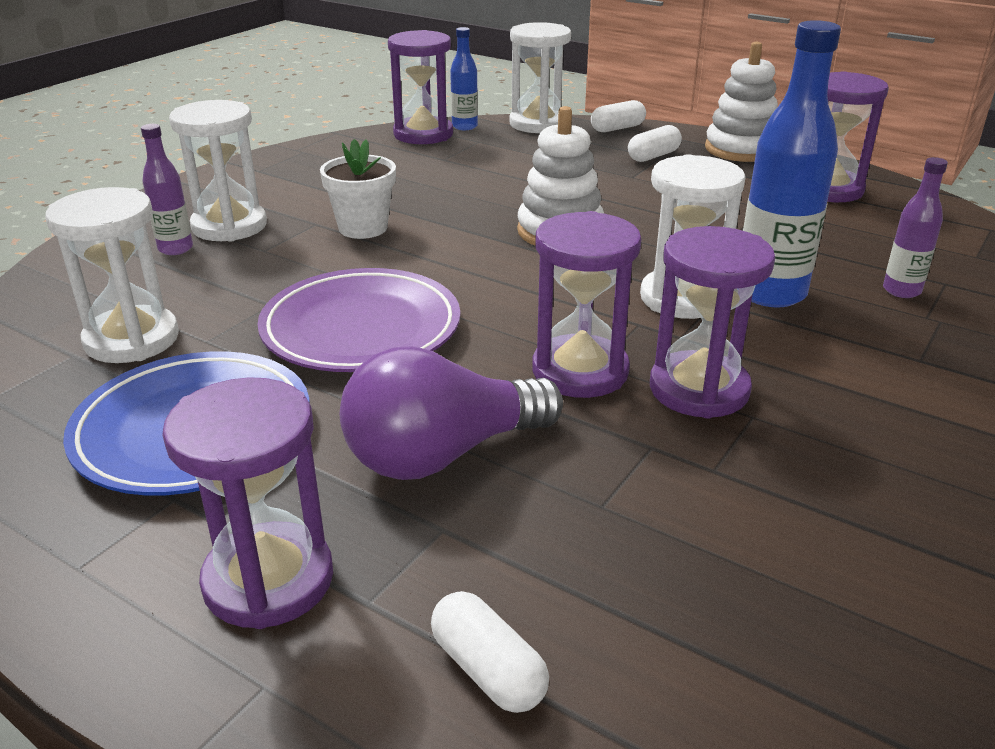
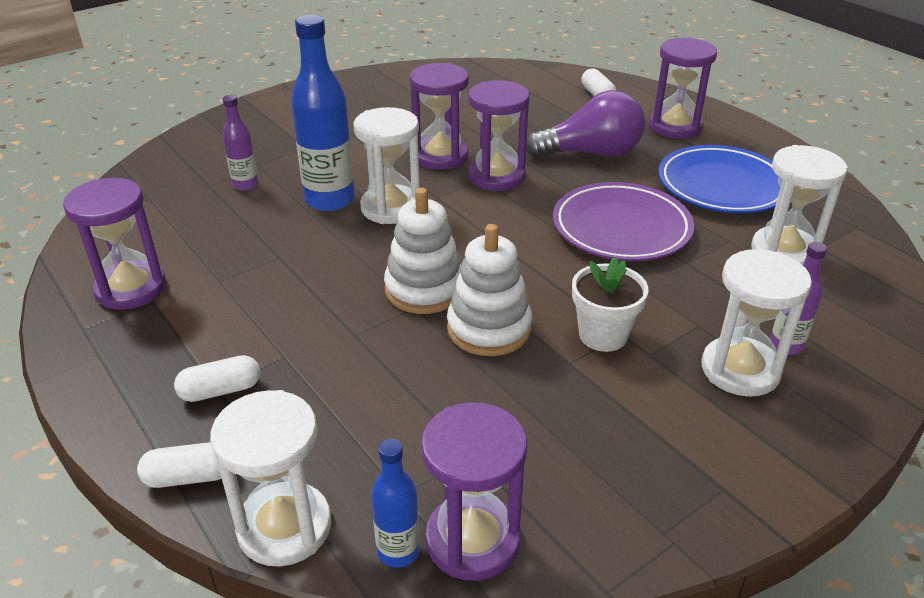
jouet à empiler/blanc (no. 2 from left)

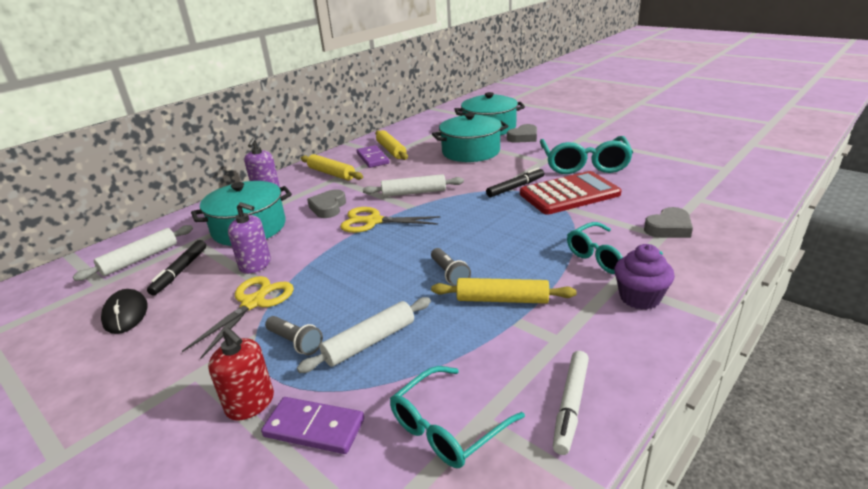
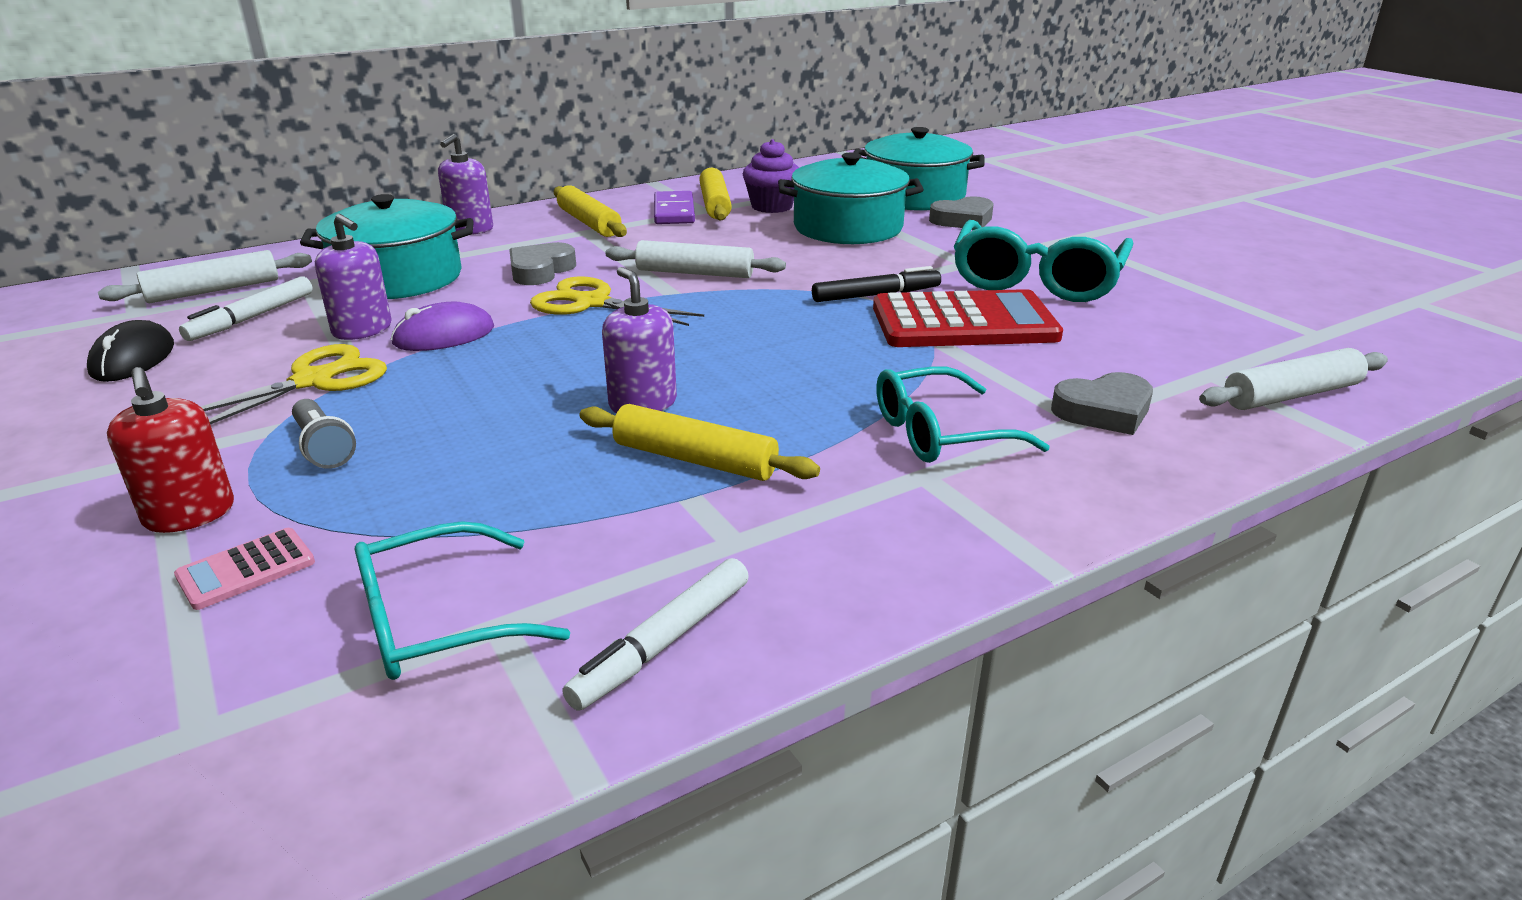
feutre/blanc (no. 1 from left); calculatrice/rose; rouleau à pâtisserie/blanc (no. 3 from left); distributeur de savon/violet (no. 3 from left); muffin/violet; souris/violet

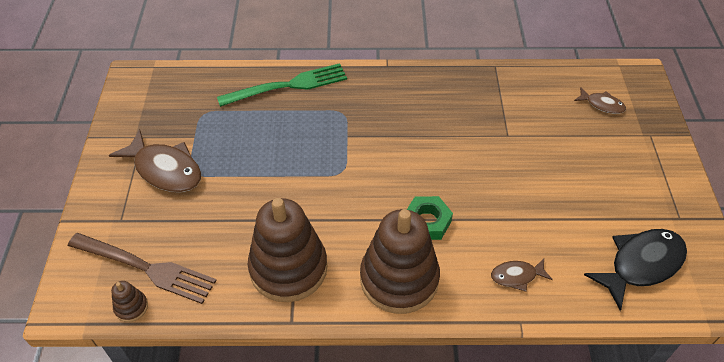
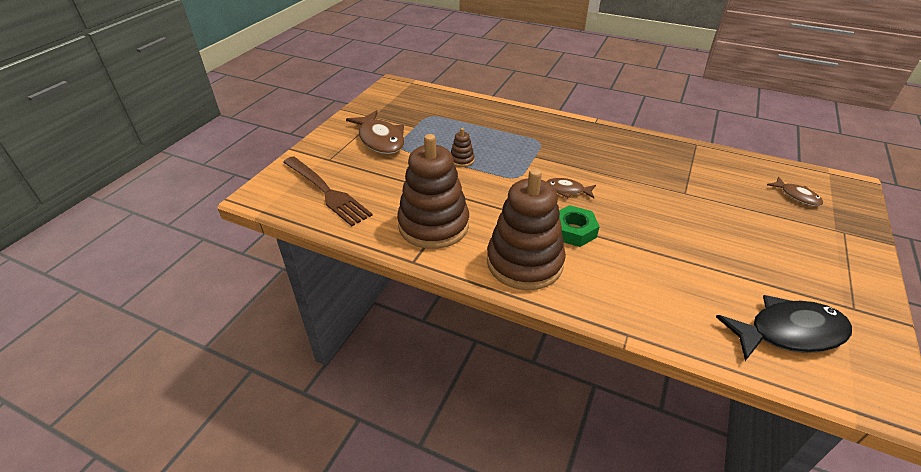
jouet à empiler/marron (no. 2 from left); fourchette/vert; poisson/marron (no. 2 from left)

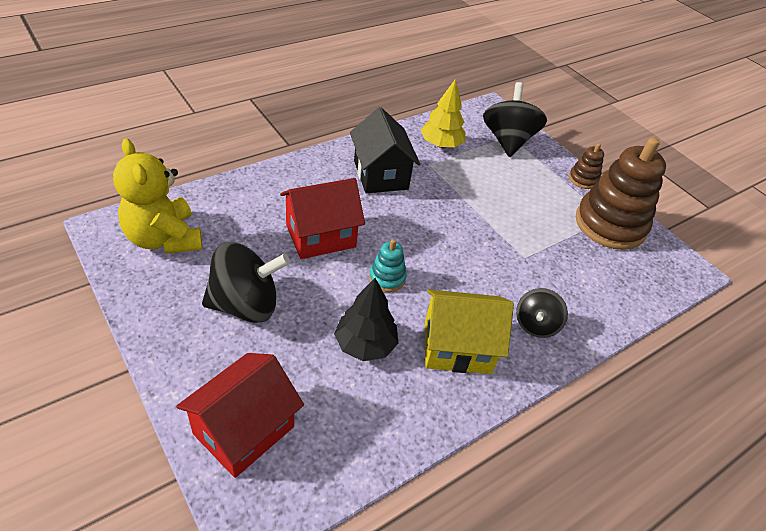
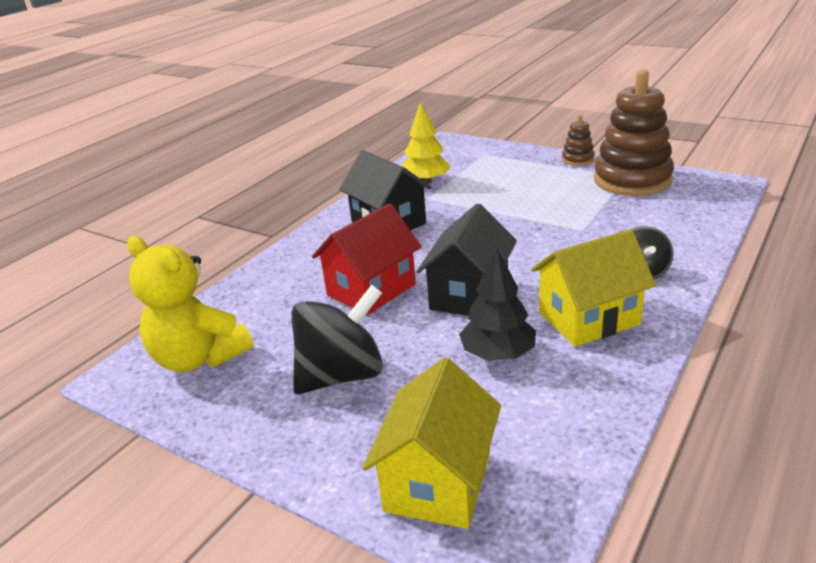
maison/jaune (no. 1 from left); maison/noir (no. 2 from left); toupie/noir (no. 2 from left in the first image)

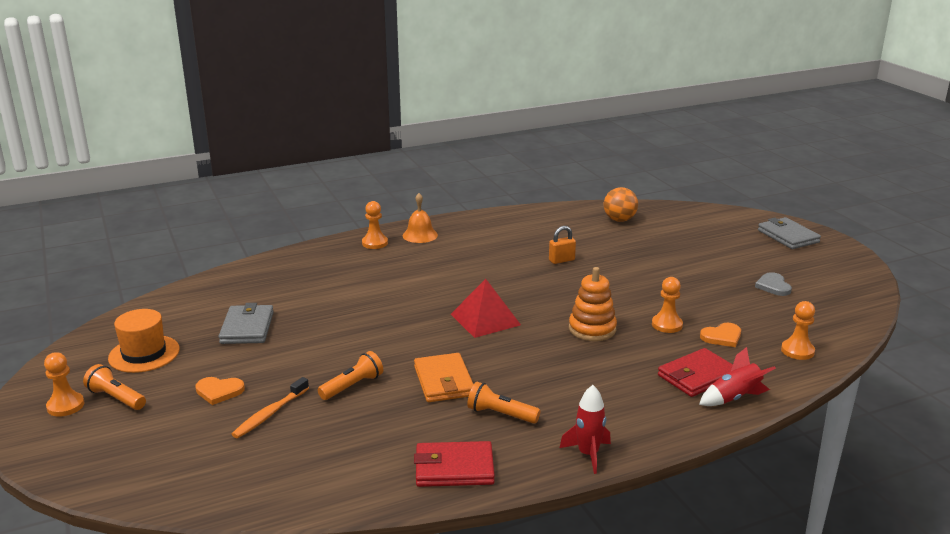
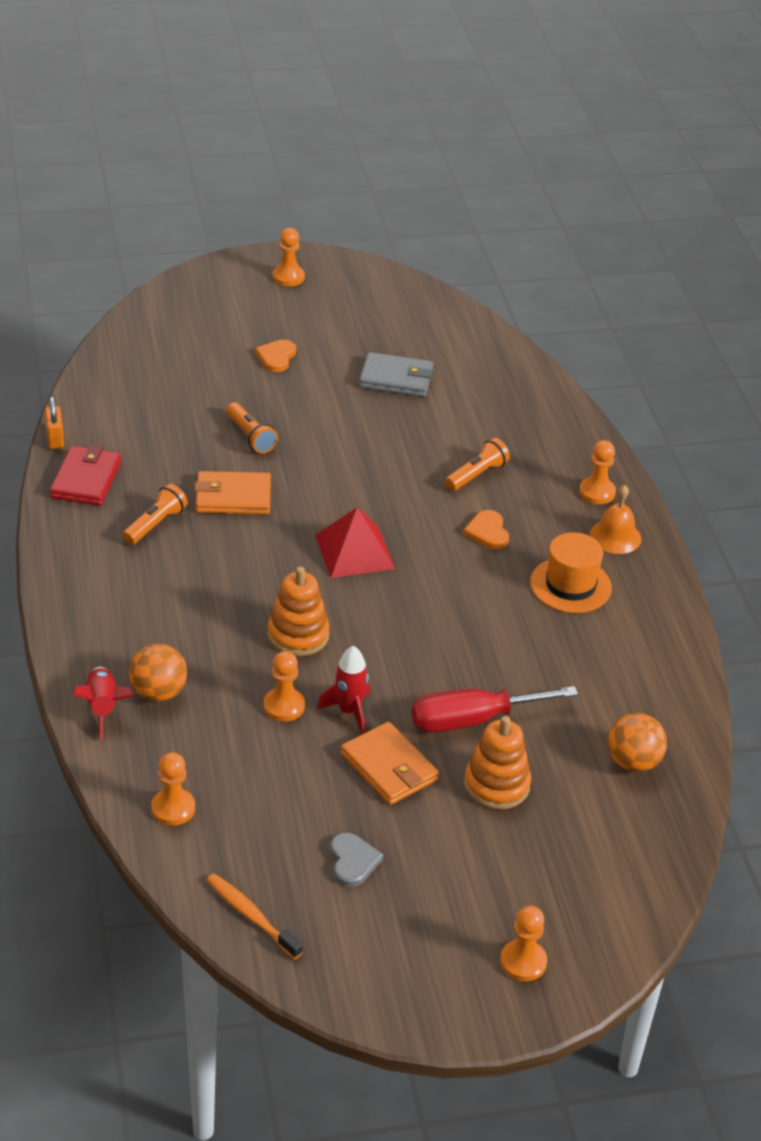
lampe de poche/orange (no. 3 from left); chapeau/orange; brosse à dents/orange; cadenas/orange; fusée/rouge (no. 2 from left); balle/orange (no. 1 from left); cœur/orange (no. 2 from left); cœur/gris; pion/orange (no. 4 from left); portefeuille/orange (no. 2 from left); tournevis/rouge; jouet à empiler/orange (no. 2 from left)

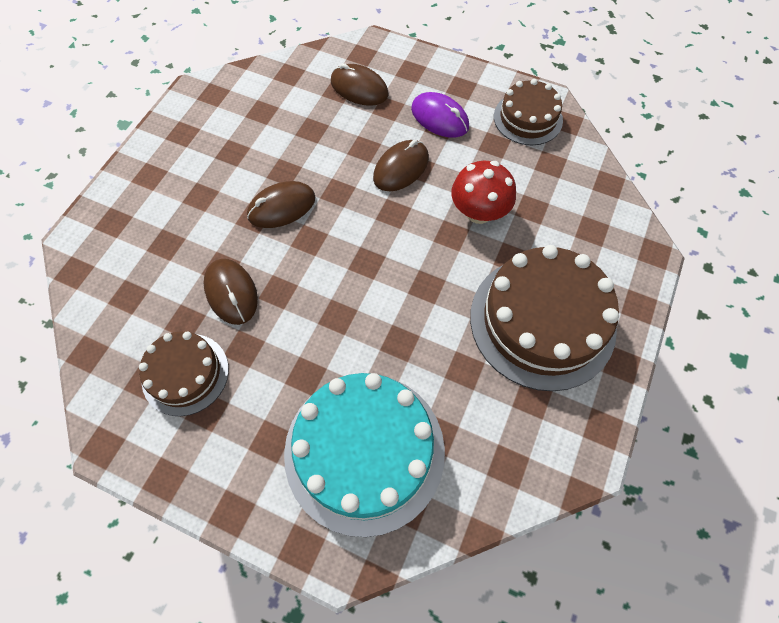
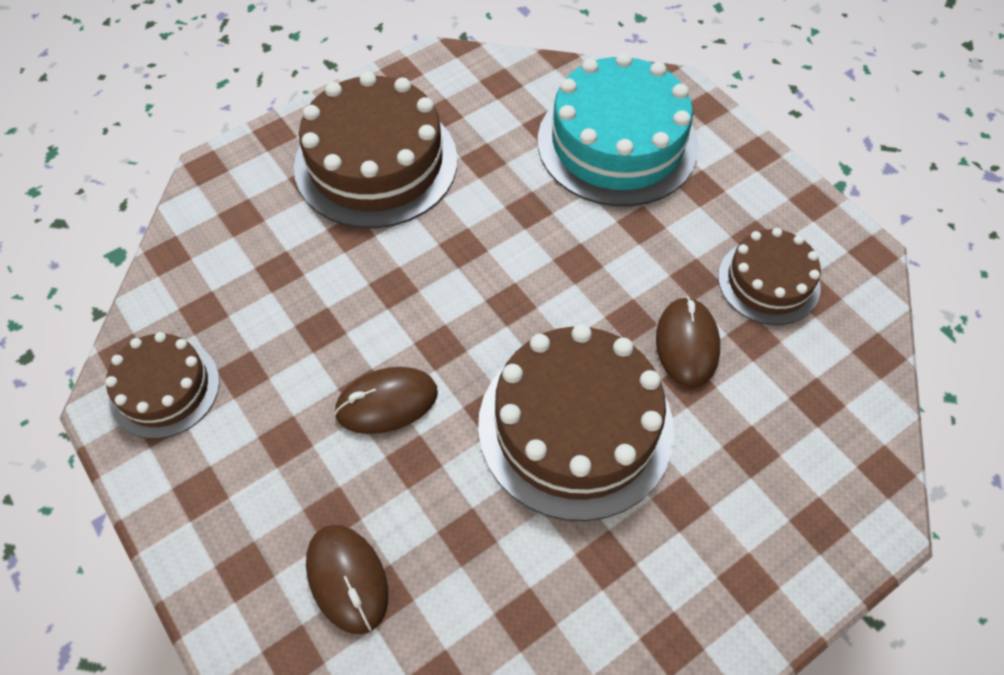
gâteau/marron (no. 3 from left); souris/violet; champignon/rouge

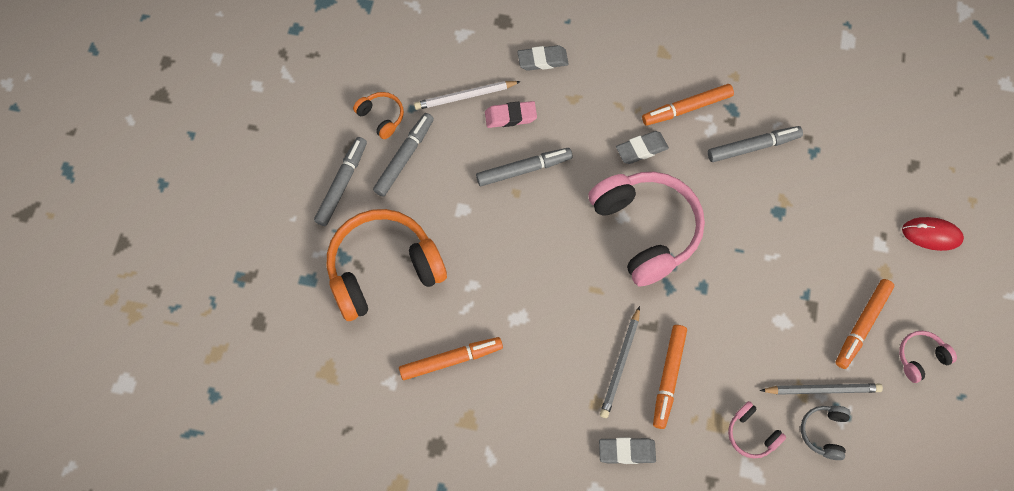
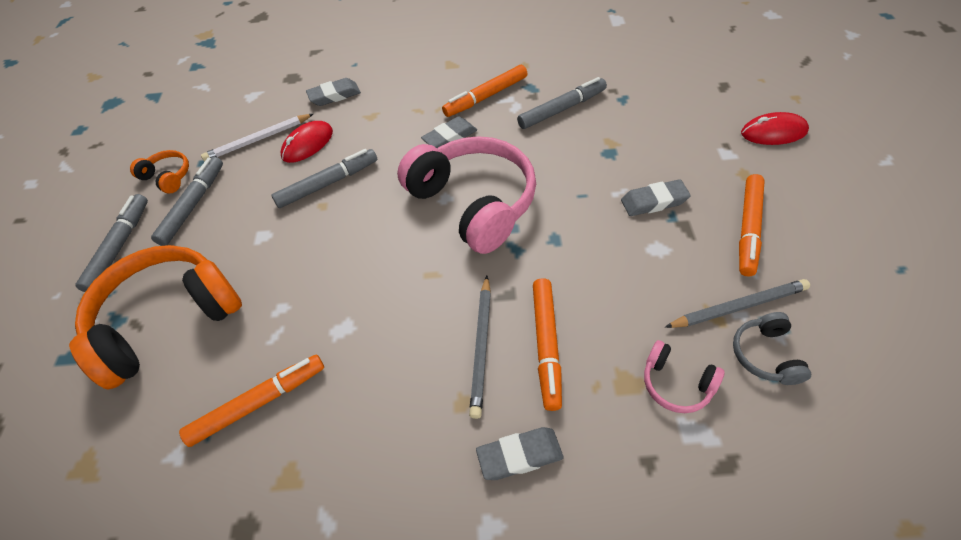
souris/rouge (no. 1 from left); casque audio/rose (no. 3 from left in the first image); gomme/gris (no. 4 from left)

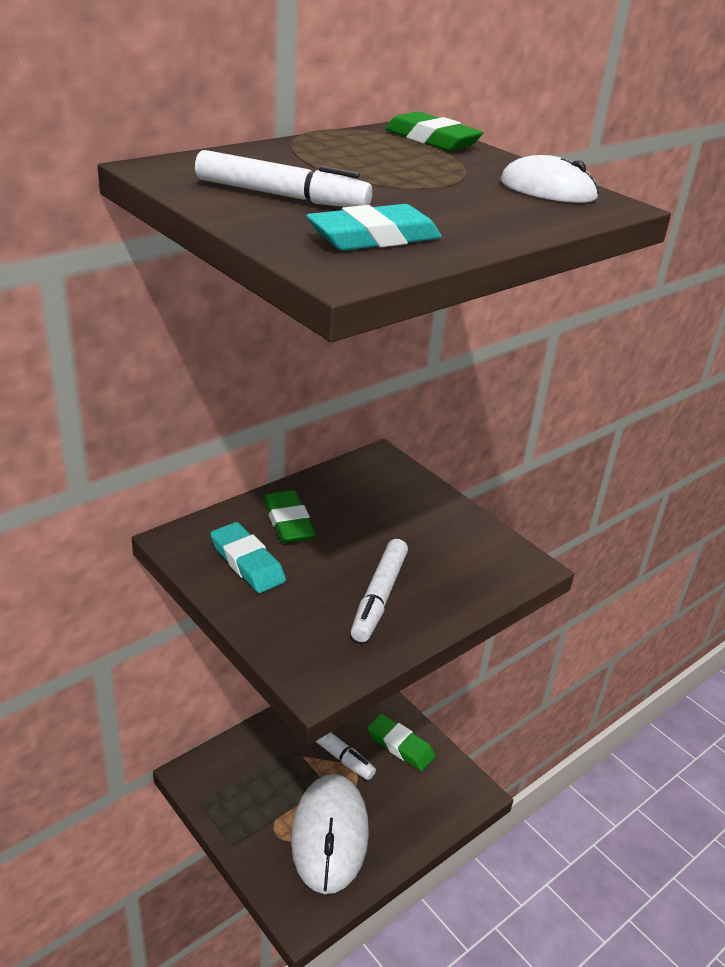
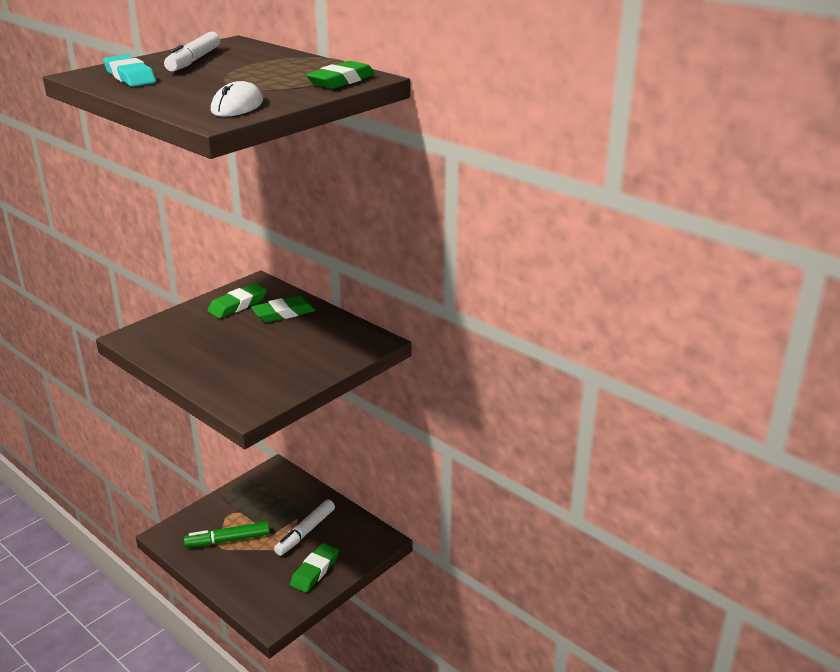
gomme/vert (no. 1 from left); feutre/vert; feutre/blanc (no. 3 from left in the first image)

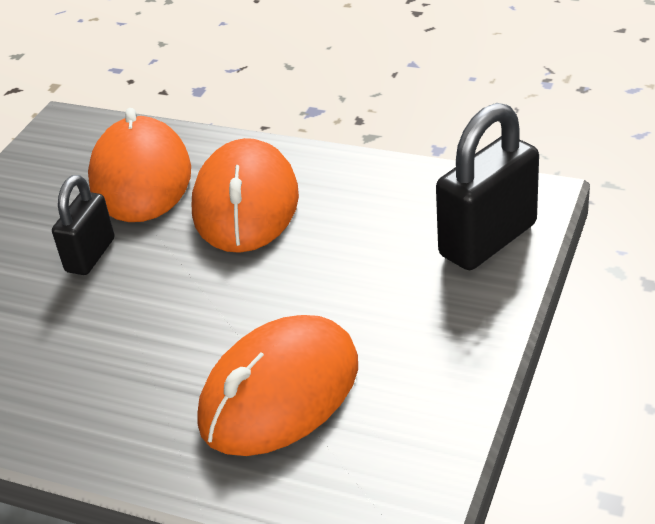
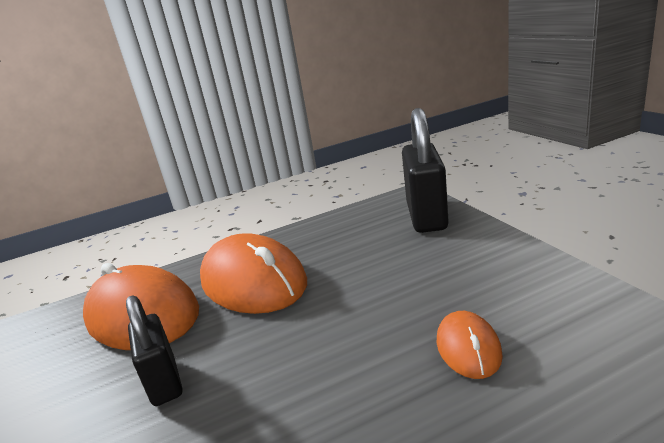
souris/orange (no. 3 from left)

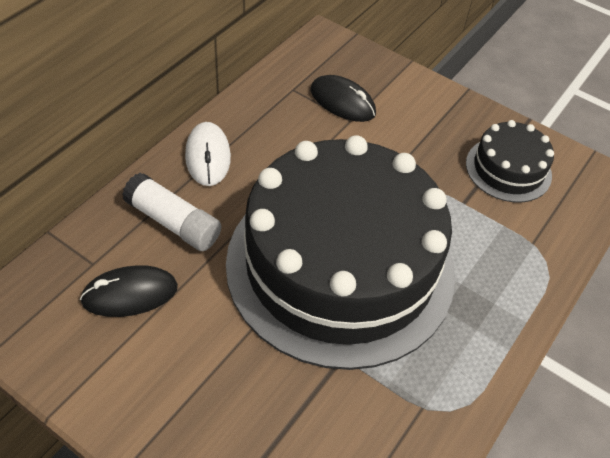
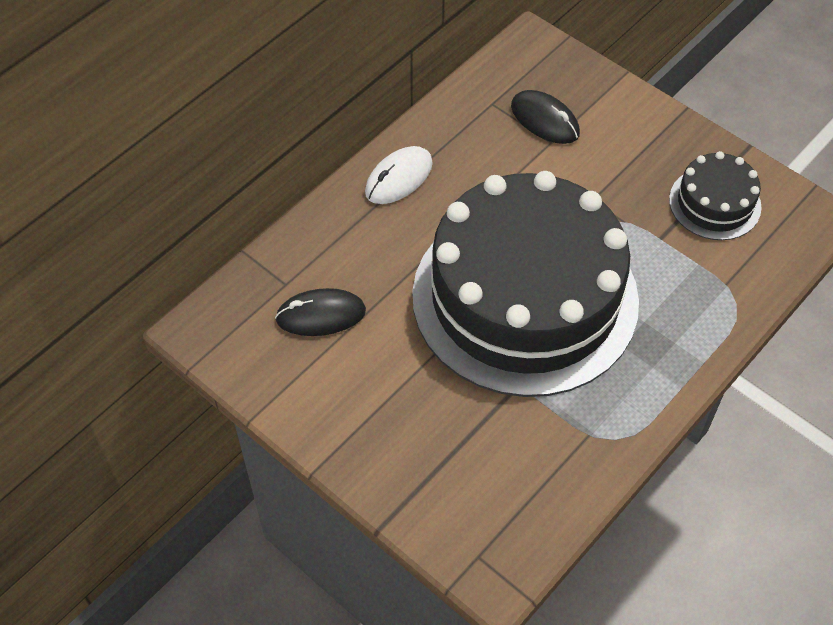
bâton de colle/blanc; souris/blanc

